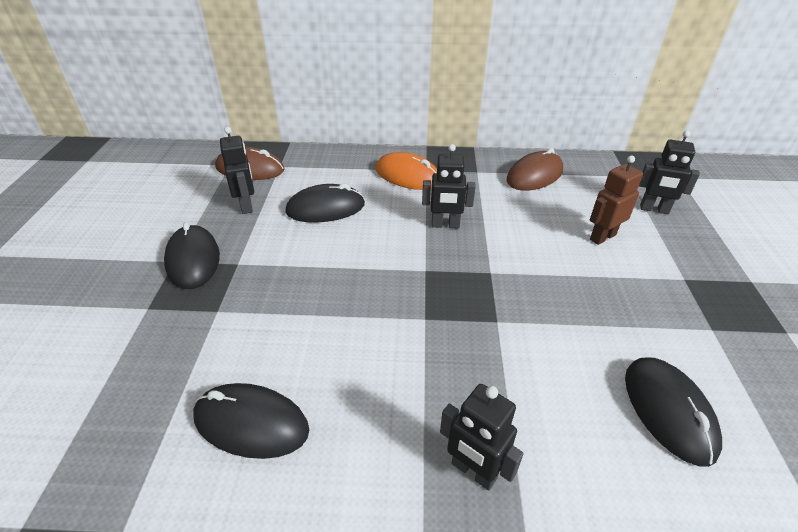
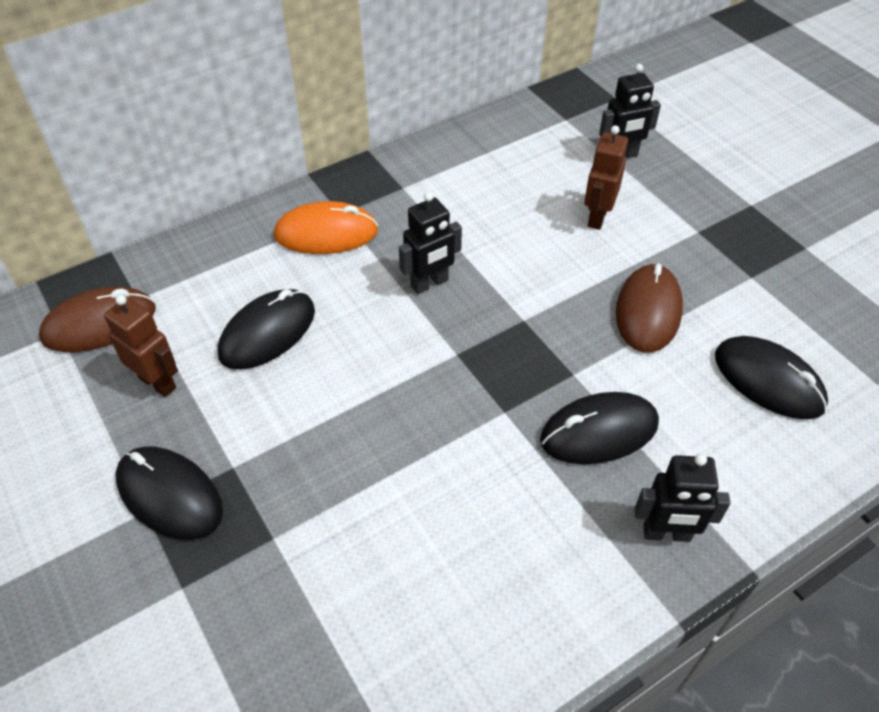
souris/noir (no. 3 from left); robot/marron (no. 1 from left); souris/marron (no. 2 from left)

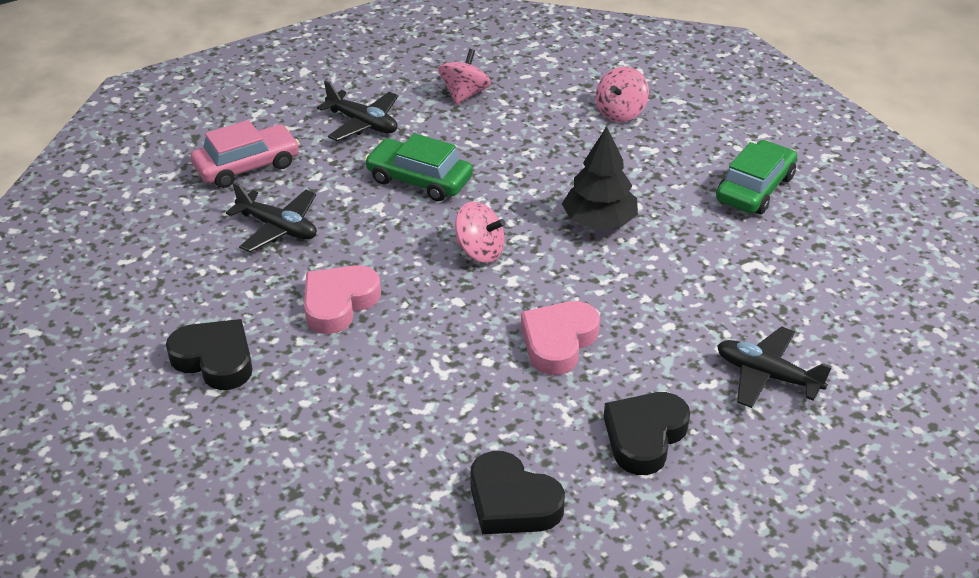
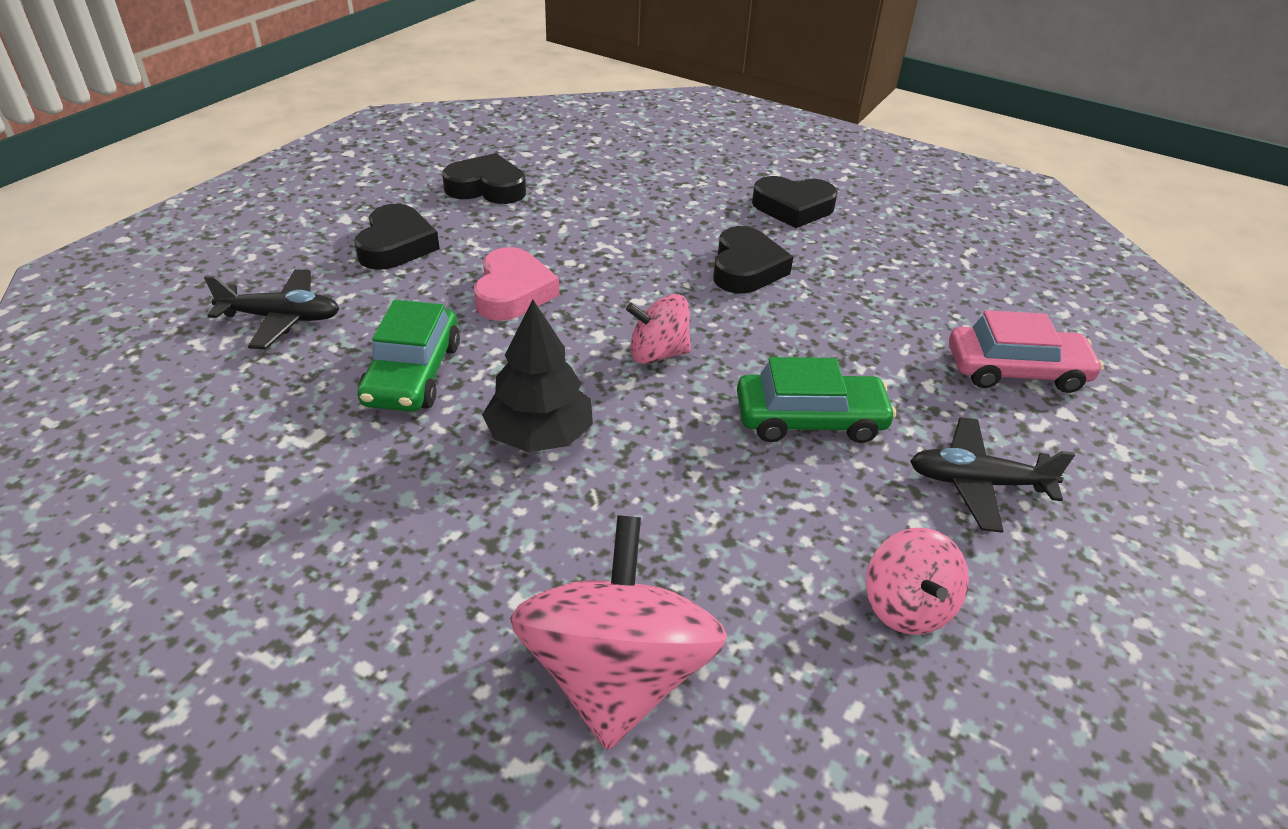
voiture/rose; avion/noir (no. 1 from left in the first image); cœur/noir (no. 3 from left); toupie/rose (no. 1 from left); voiture/vert (no. 1 from left)

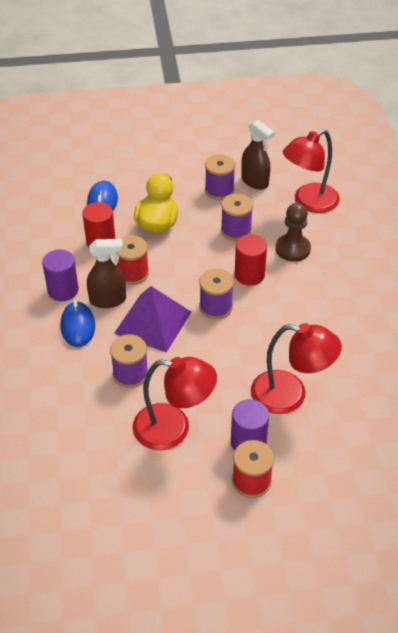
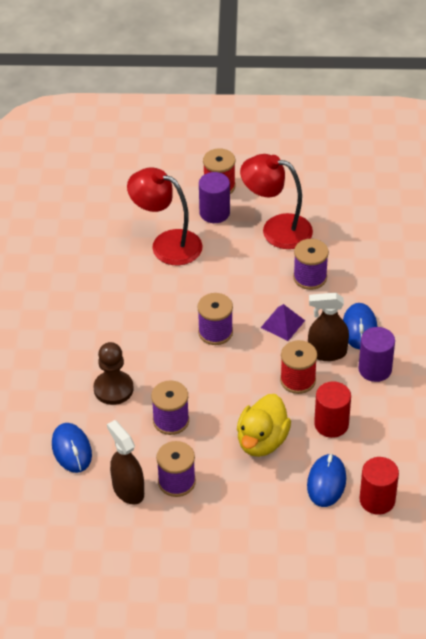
pyramide/violet; cylindre/rouge (no. 2 from left); souris/bleu (no. 1 from left)

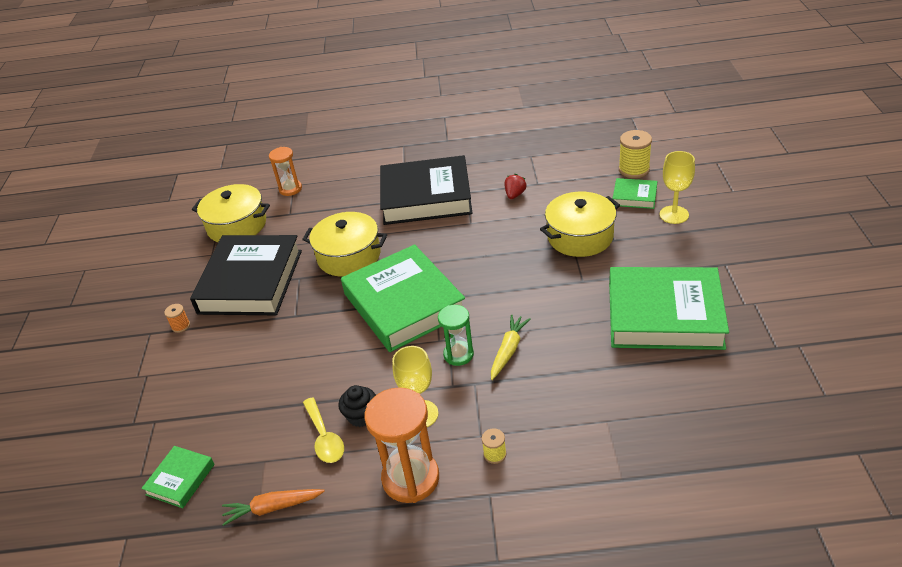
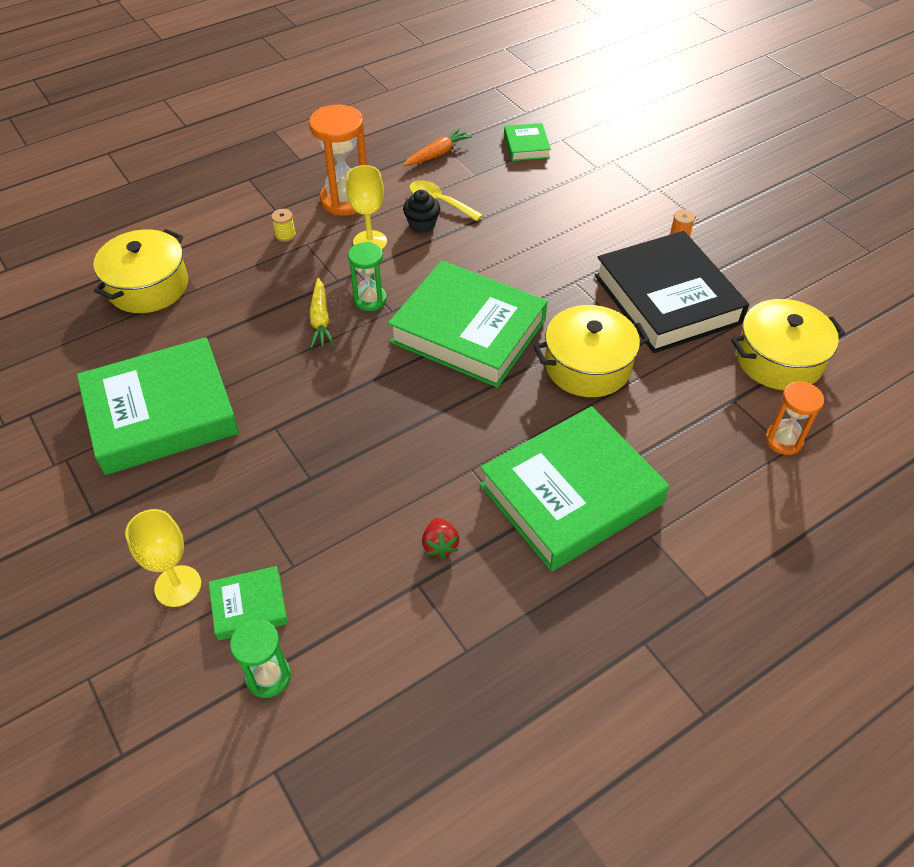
livre/vert (no. 5 from left); marmite/jaune (no. 1 from left); sablier/vert (no. 1 from left)

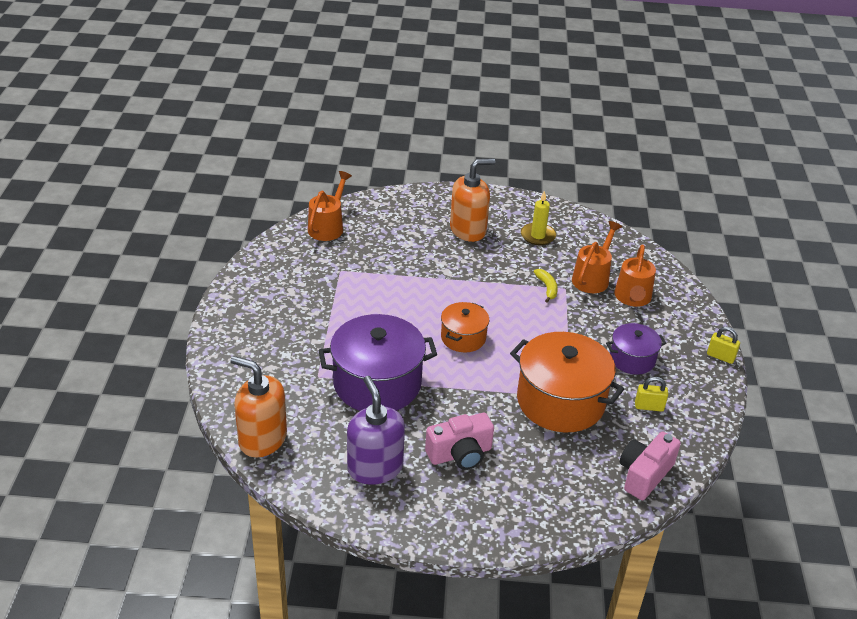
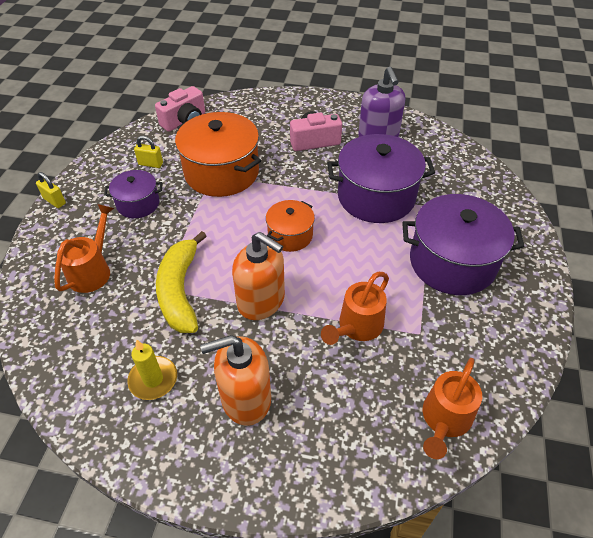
distributeur de savon/orange (no. 2 from left); banane/jaune; arrosoir/orange (no. 2 from left); marmite/violet (no. 3 from left)

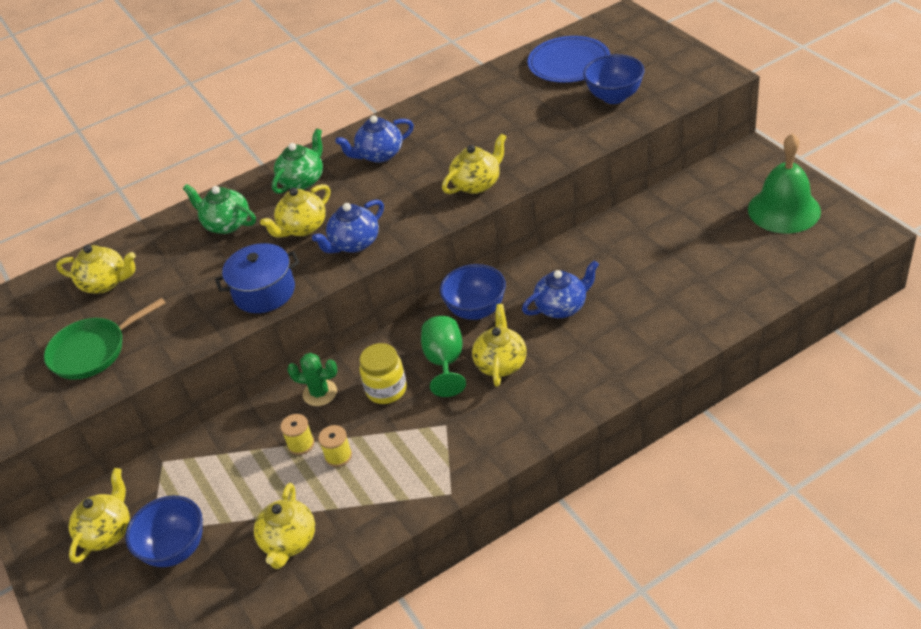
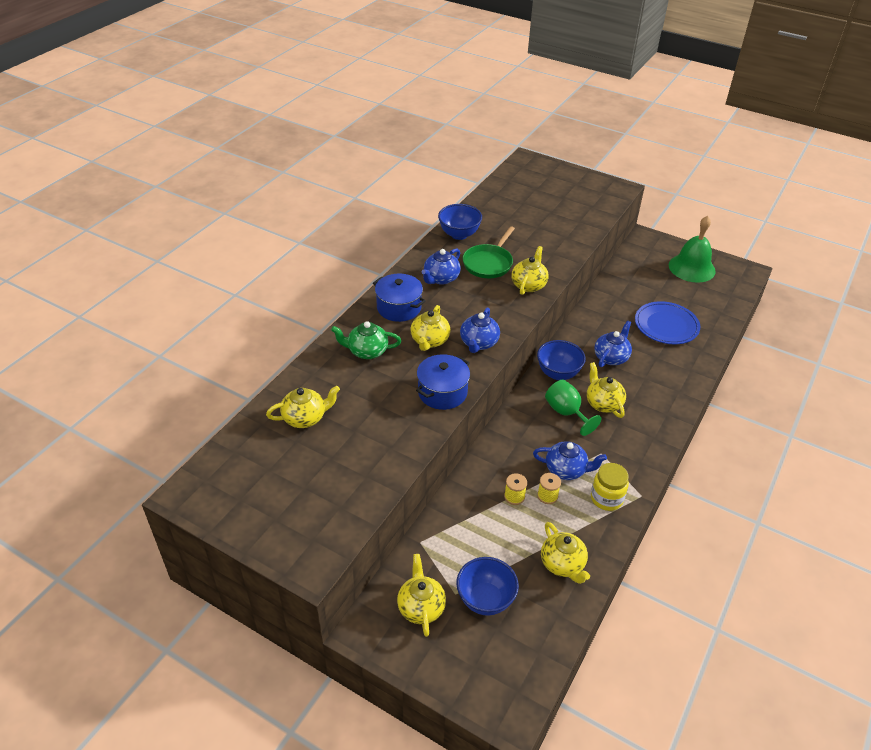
poêle/vert; marmite/bleu (no. 1 from left); cactus/vert; bocal/jaune; assiette/bleu; bol/bleu (no. 1 from left); théière/bleu (no. 3 from left)

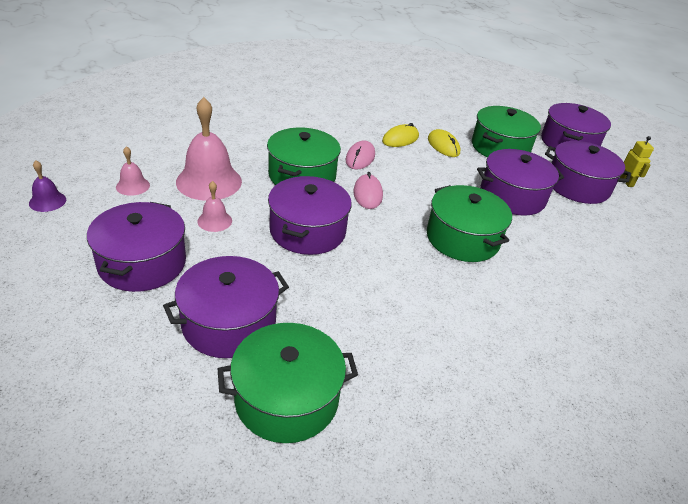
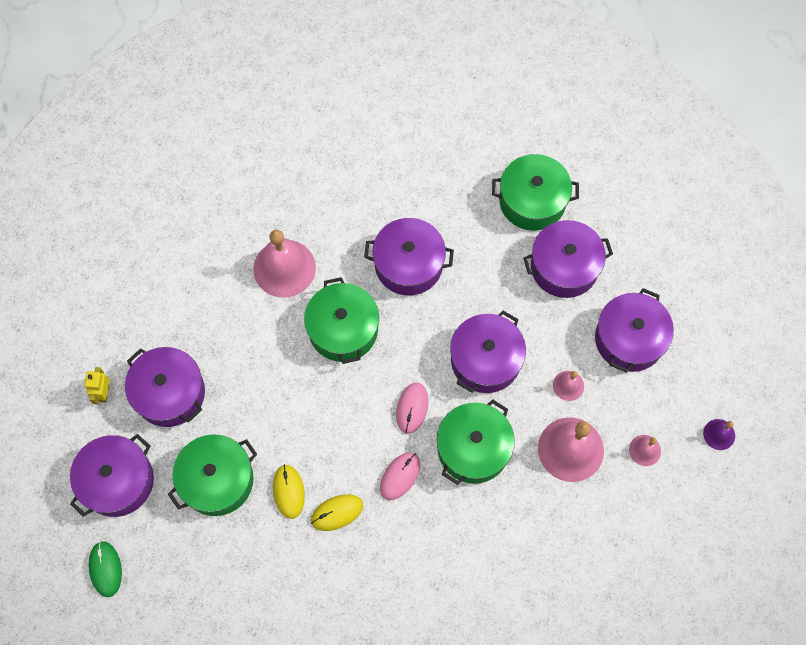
marmite/violet (no. 3 from left); souris/vert; cloche/rose (no. 1 from left)

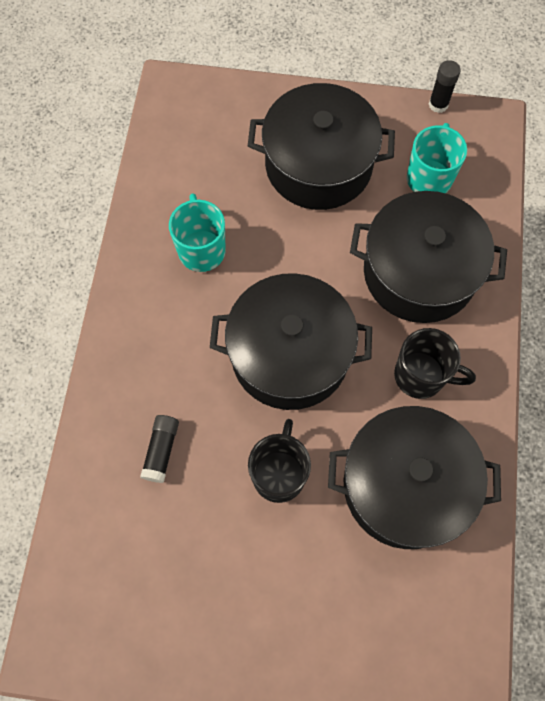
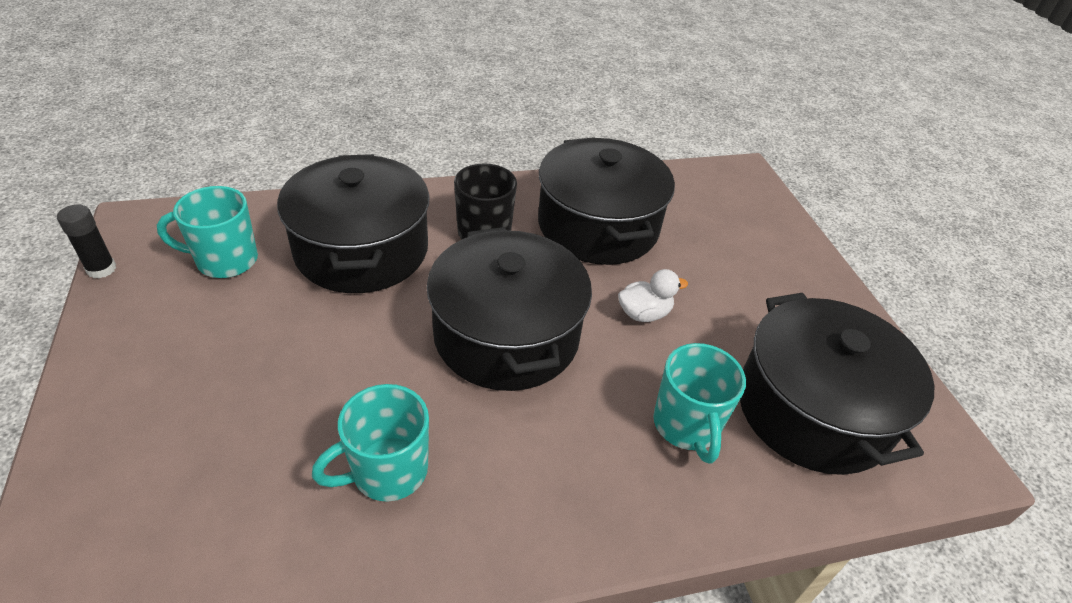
tasse/turquoise (no. 3 from left); marmite/noir (no. 4 from left); canard/blanc

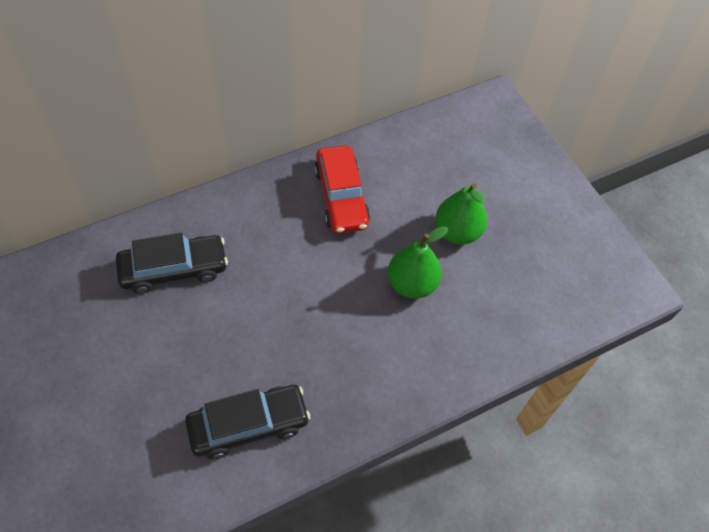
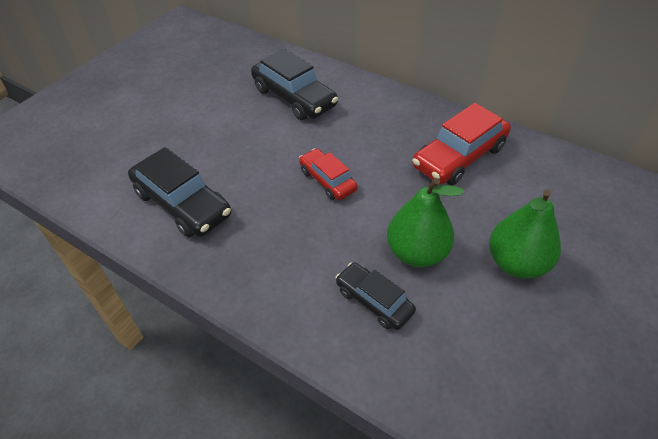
voiture/rouge (no. 1 from left); voiture/noir (no. 3 from left)

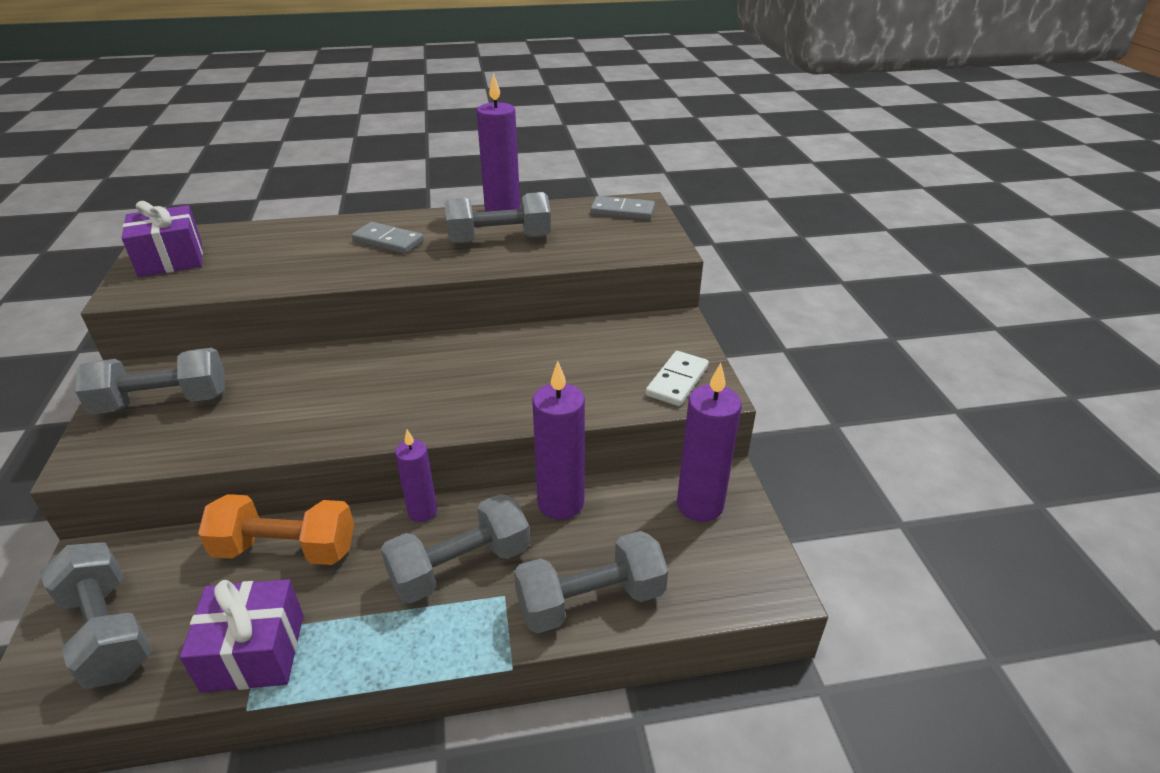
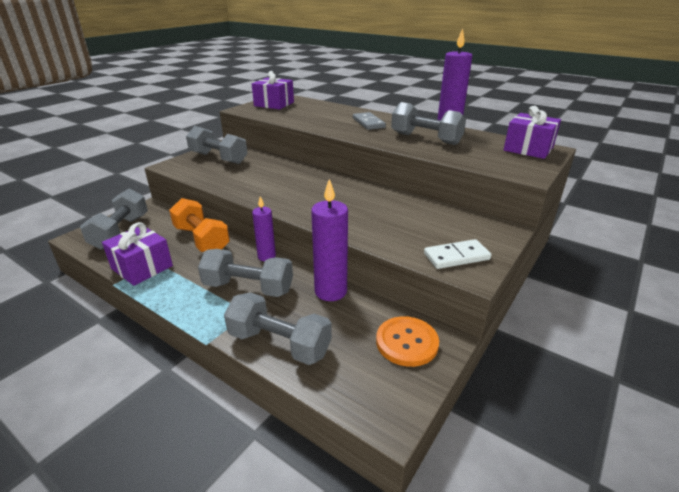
cadeau/violet (no. 3 from left); bouton/orange

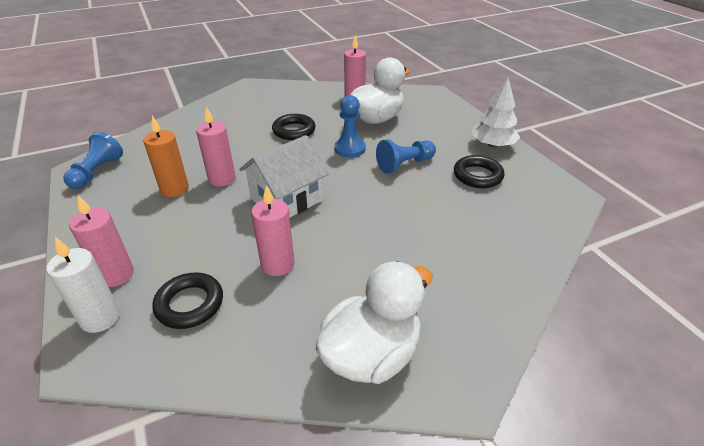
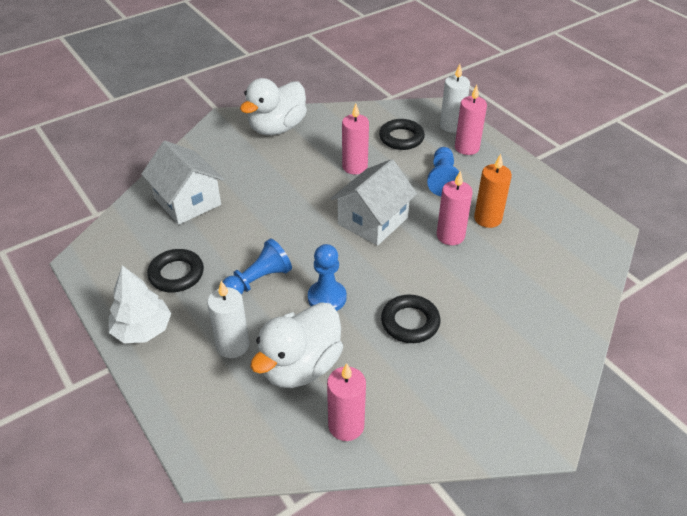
pion/bleu (no. 3 from left); maison/blanc (no. 1 from left); bougie/blanc (no. 1 from left)

